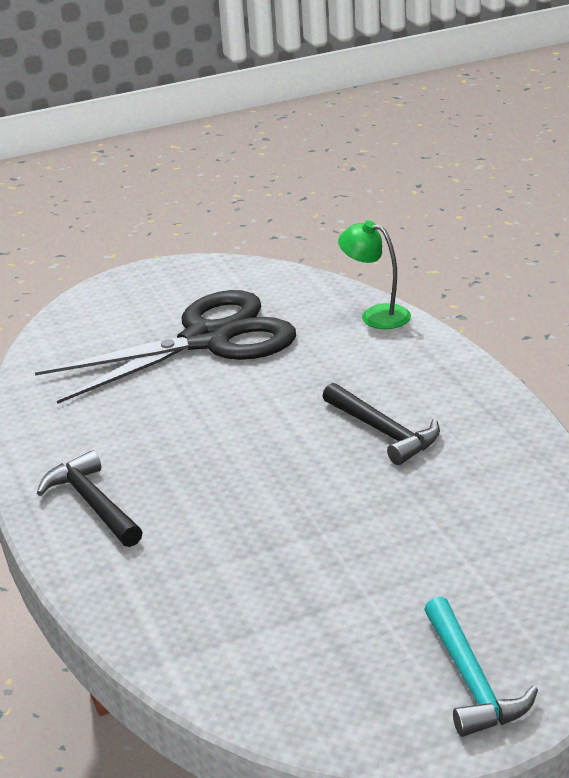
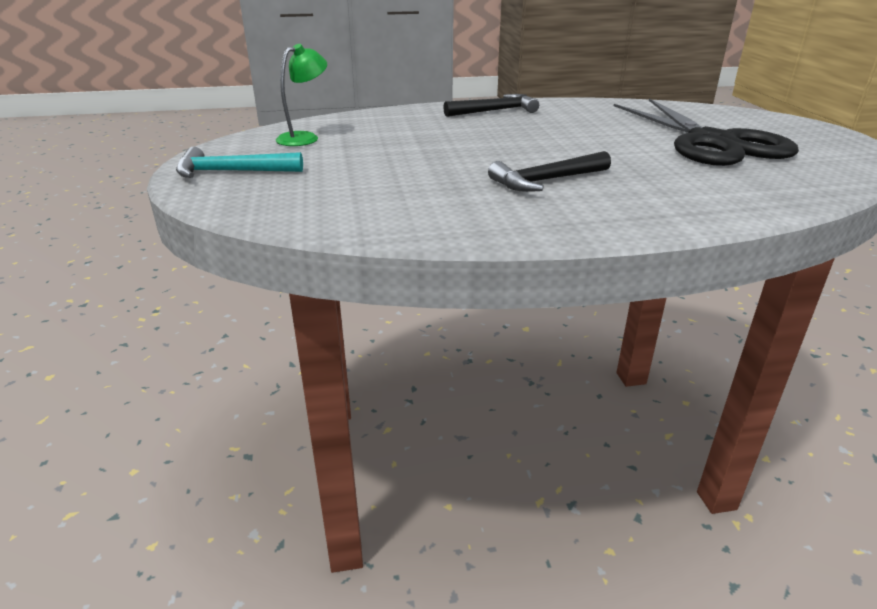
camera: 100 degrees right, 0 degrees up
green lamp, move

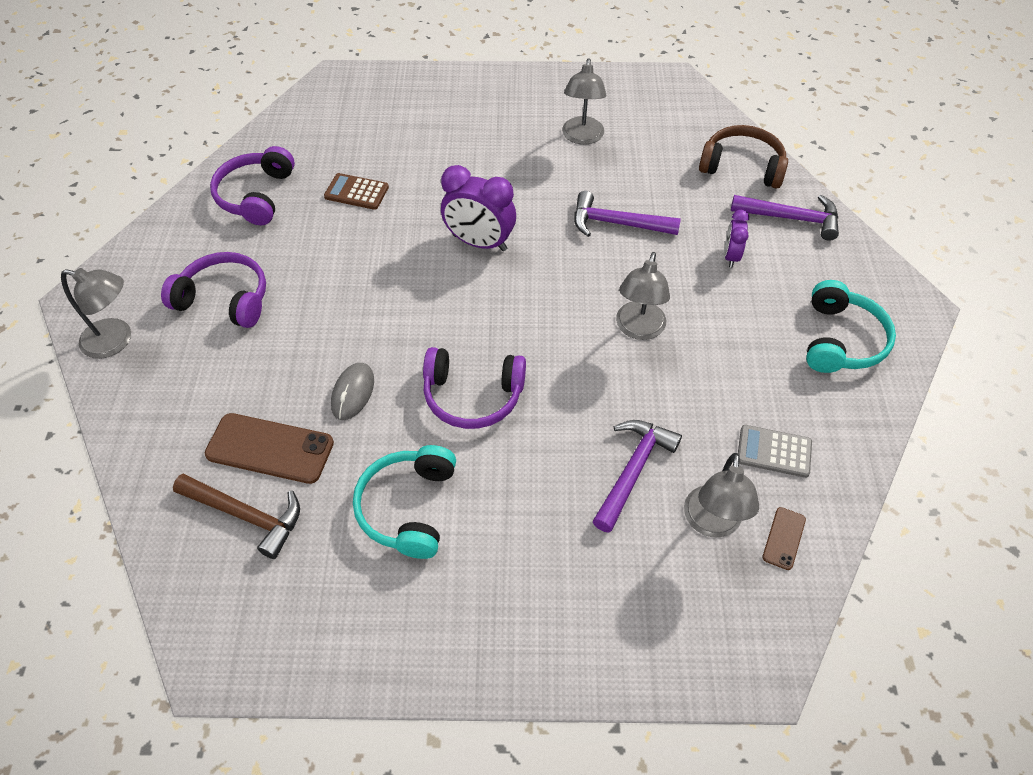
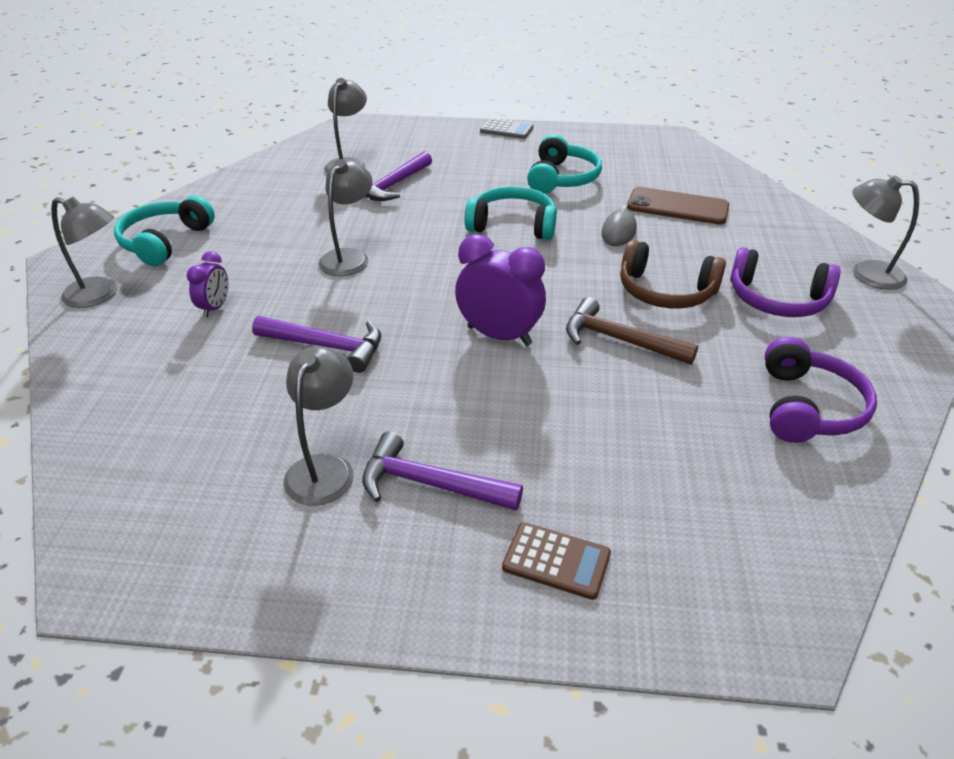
camera: 175 degrees left, 15 degrees down
russet over-ear headphones, move
russet adding machine, move
royal purple claw hammer (3rd from left), move
royal purple over-ear headphones (3rd from left) => aqua over-ear headphones (2nd from left)
gray adding machine, move
russet claw hammer, move
russet mobile phone (2nd from left) => nothing
nothing => gray lamp (1st from left)

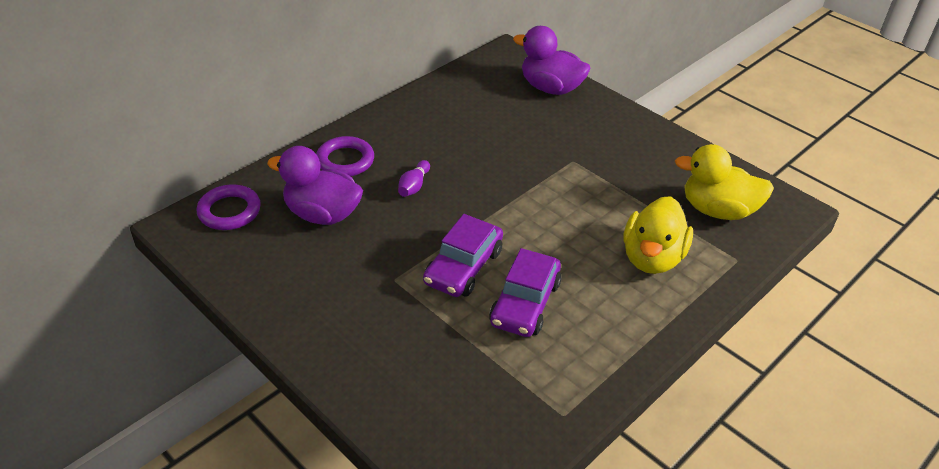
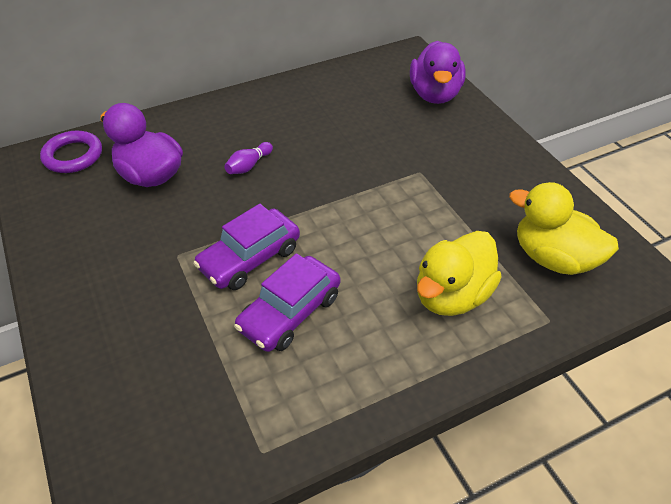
camera: 20 degrees right, 5 degrees up
royal purple rubber duck (2nd from left), 135 degrees counterclockwise
royal purple ring (2nd from left) => nothing

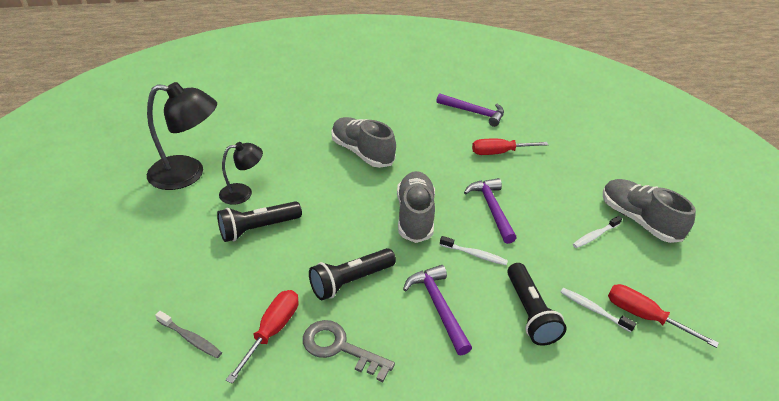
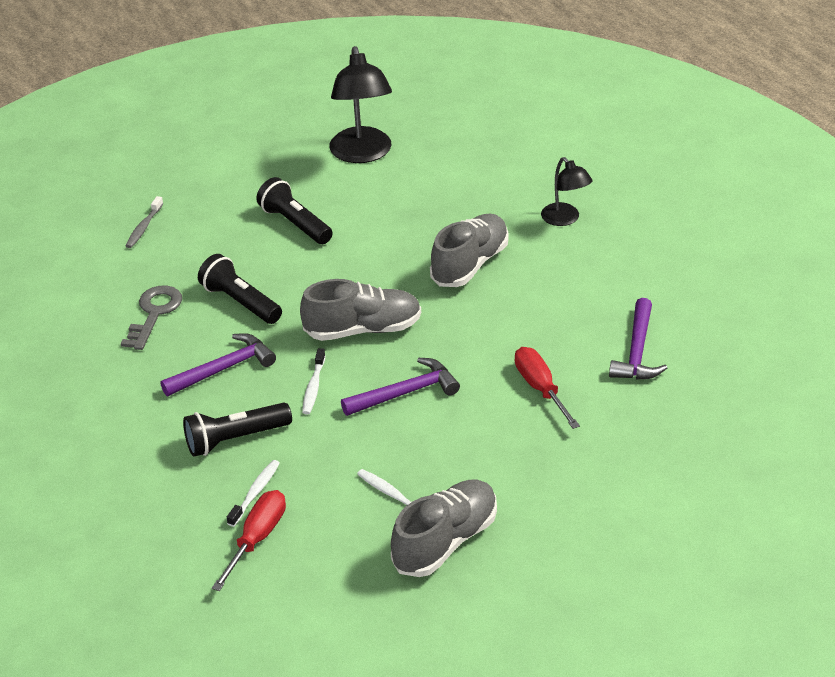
camera: 80 degrees right, 0 degrees up
black lamp (2nd from left), move
red flat screwdriver (1st from left) => nothing

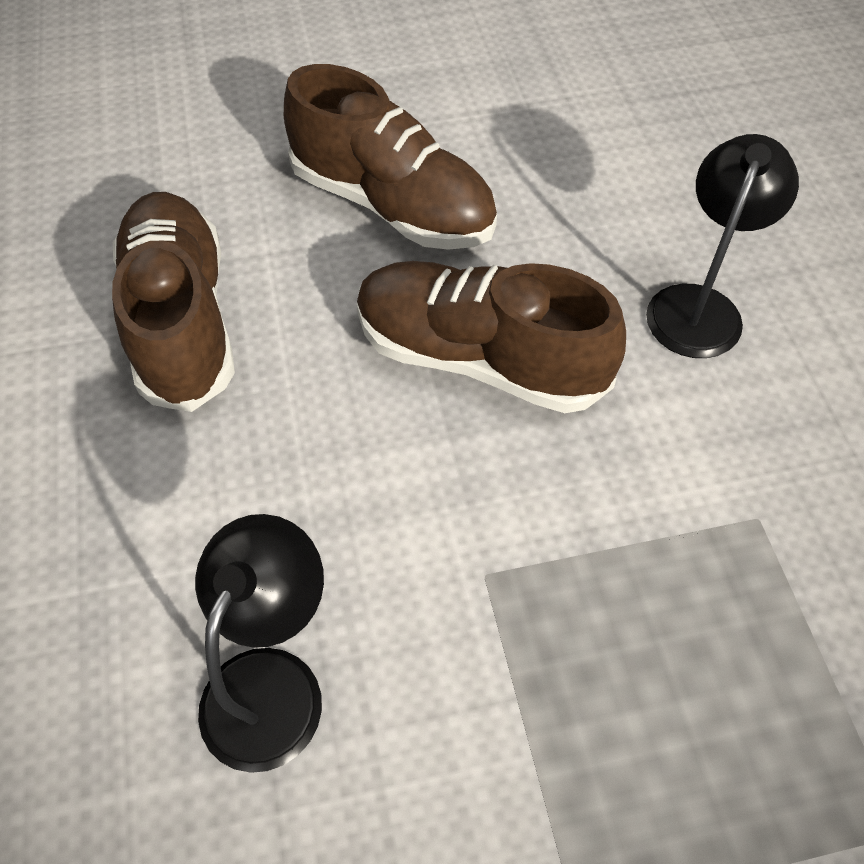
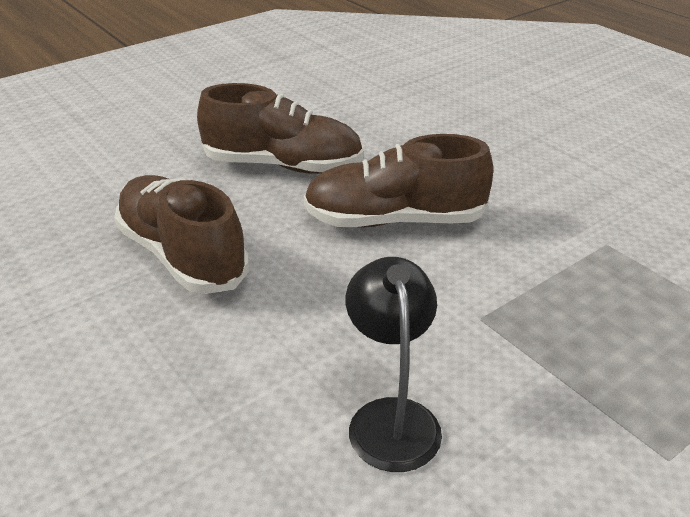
camera: 25 degrees left, 20 degrees down
black lamp (2nd from left) => nothing

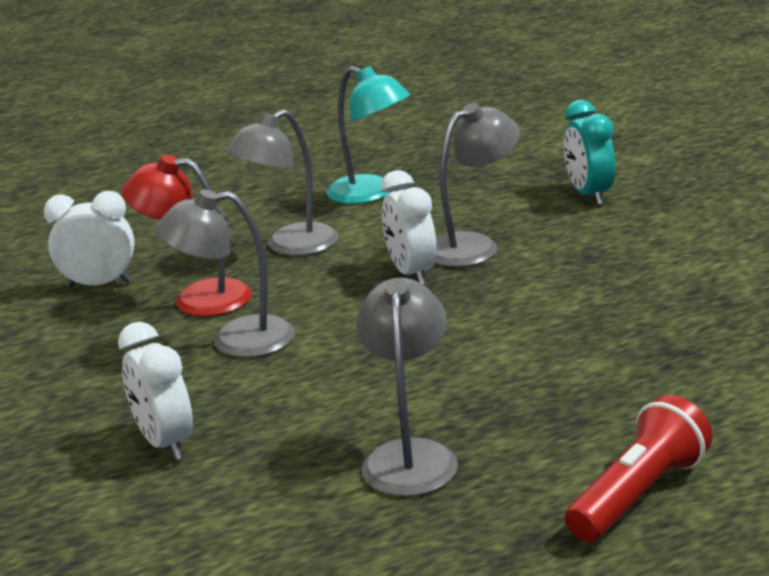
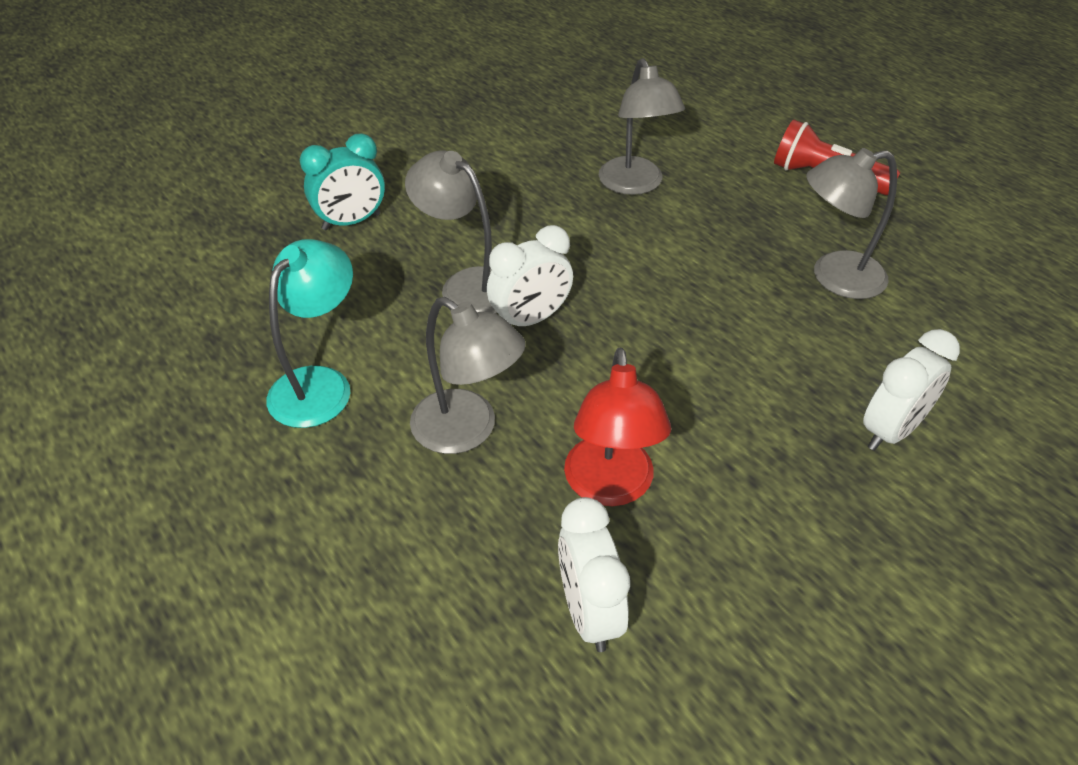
camera: 105 degrees left, 20 degrees up
gray lamp (1st from left in the first image) => gray lamp (3rd from left), move

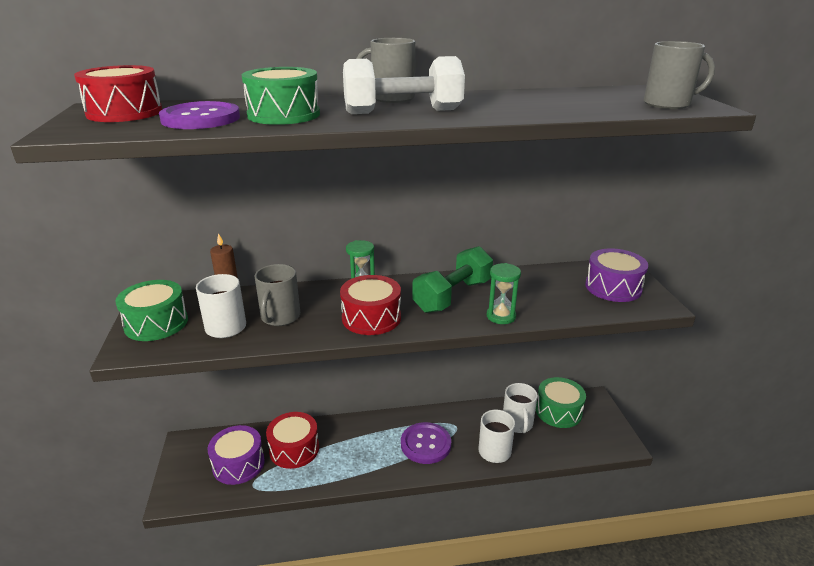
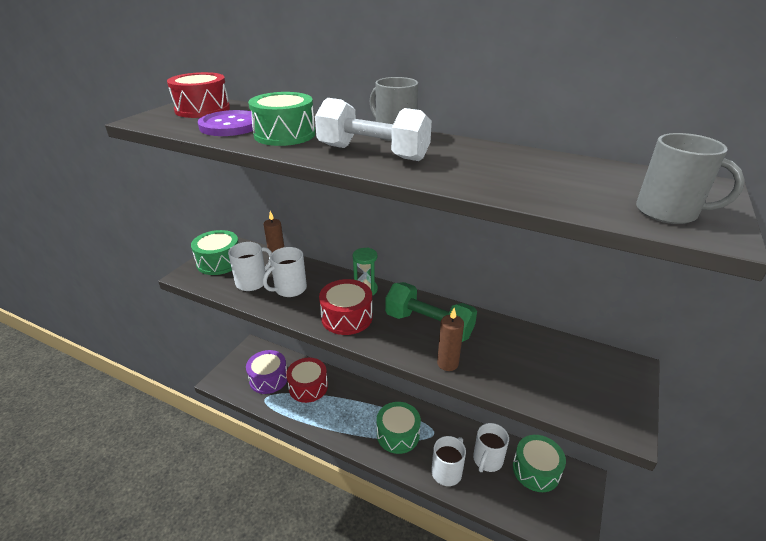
camera: 35 degrees right, 5 degrees up
green hand weight, 45 degrees clockwise
royal purple toy drum (2nd from left) => nothing
green hourglass (2nd from left) => russet pillar candle (2nd from left)
gray mug (1st from left) => snow-white mug (2nd from left)
royal purple sewing button (2nd from left) => green toy drum (3rd from left)

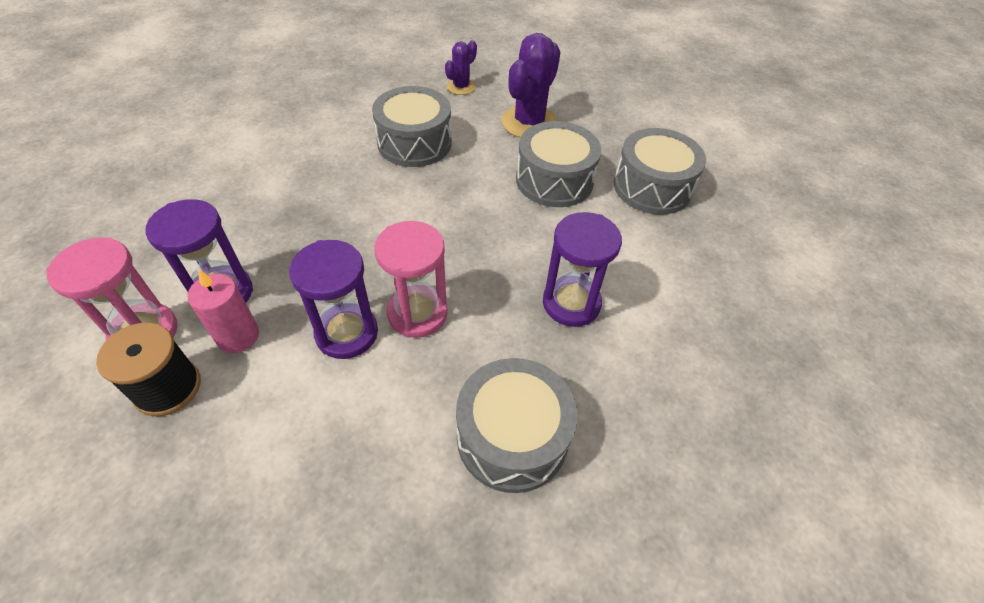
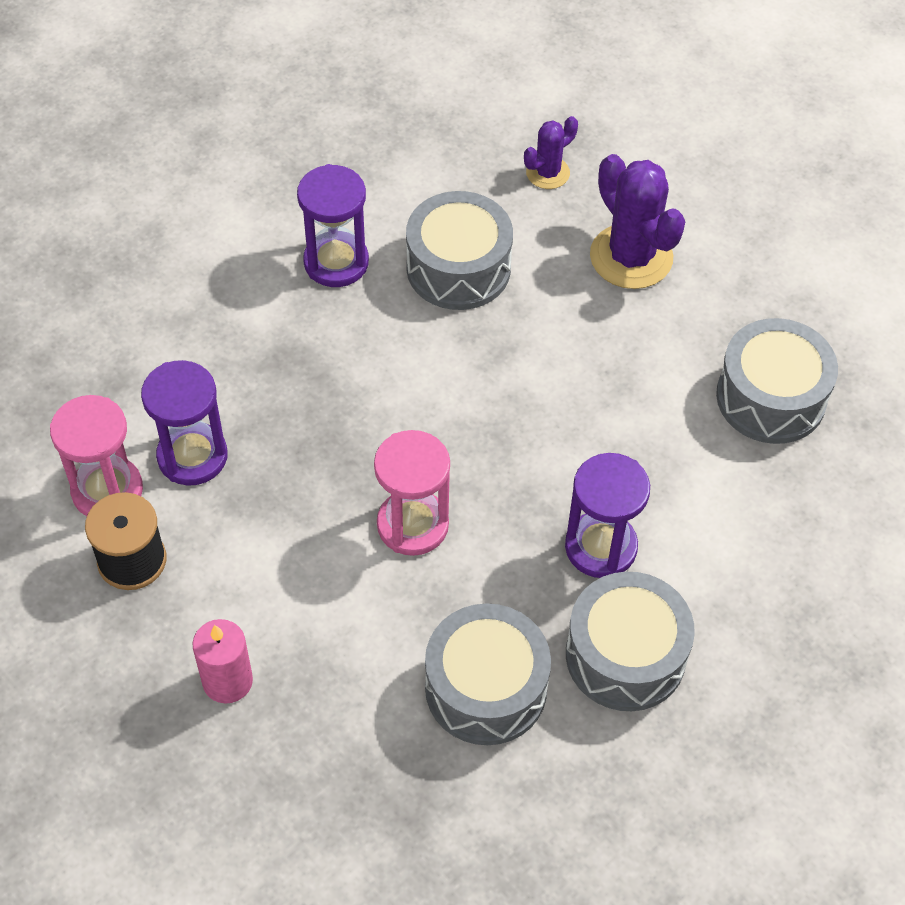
camera: 15 degrees right, 5 degrees up
royal purple prickly plant (2nd from left), 75 degrees counterclockwise
gray toy drum (3rd from left), move
royal purple hourglass (2nd from left), move
pink pillar candle, move

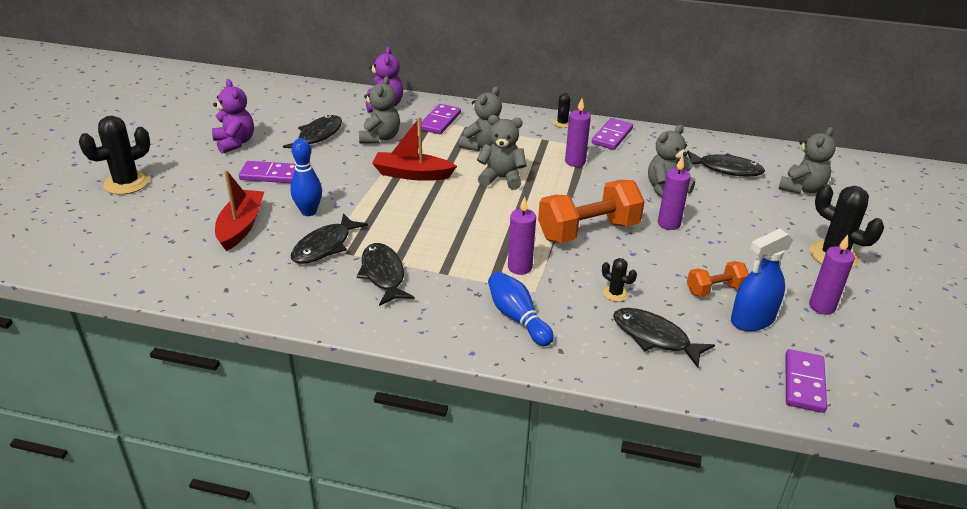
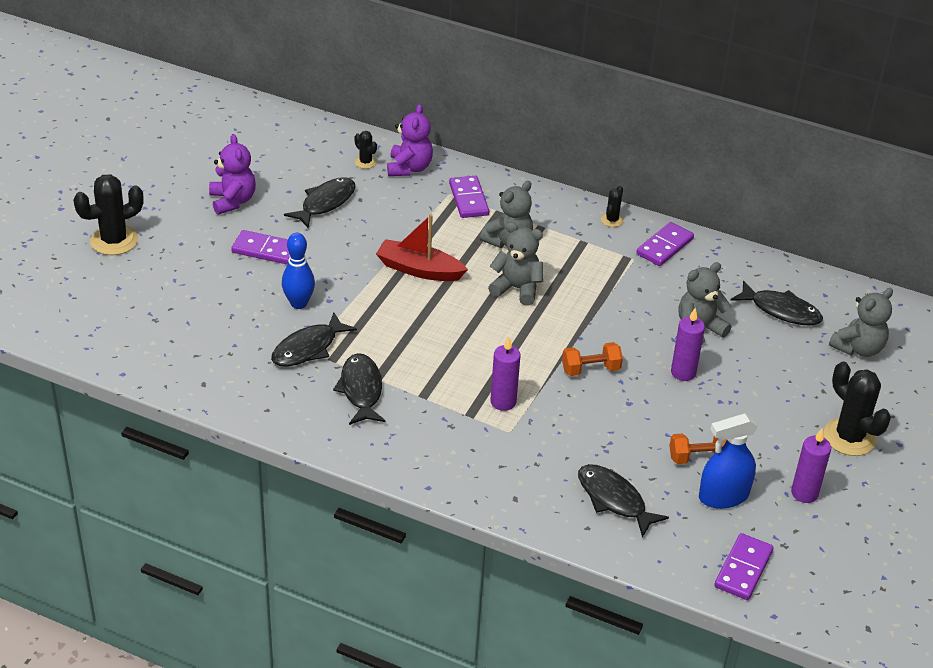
camera: 10 degrees right, 5 degrees up
gray stuffed bear (1st from left) => nothing
royal purple pillar candle (2nd from left) => nothing
royal purple domino tile (2nd from left), 45 degrees counterclockwise
red toy boat (1st from left) => nothing
bright orange hand weight (1st from left), x0.53
black prickly plant (3rd from left in the first image) => black prickly plant (2nd from left), move
blue tenpin (2nd from left) => nothing

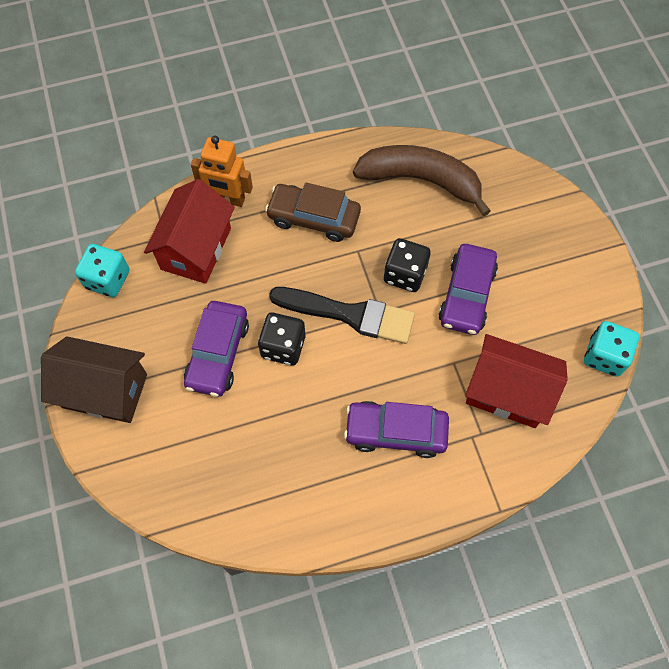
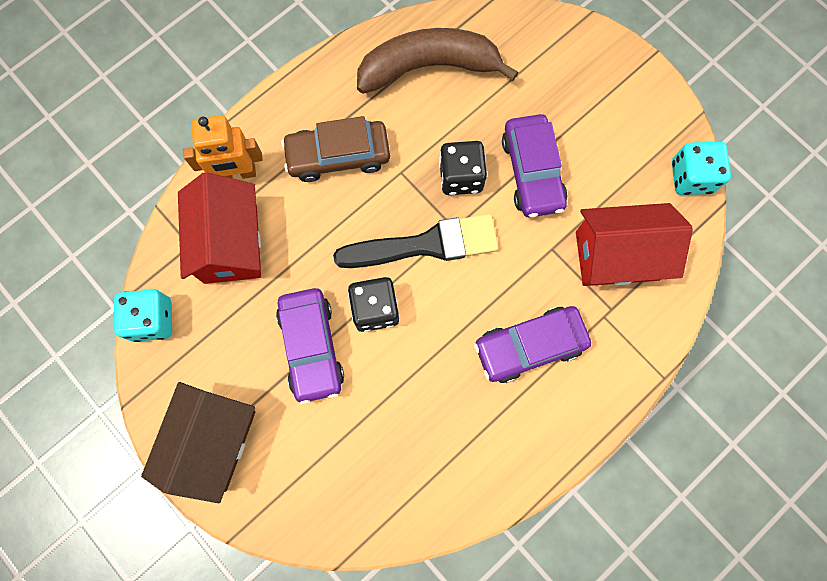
camera: 25 degrees left, 10 degrees up
russet cottage, 60 degrees counterclockwise

